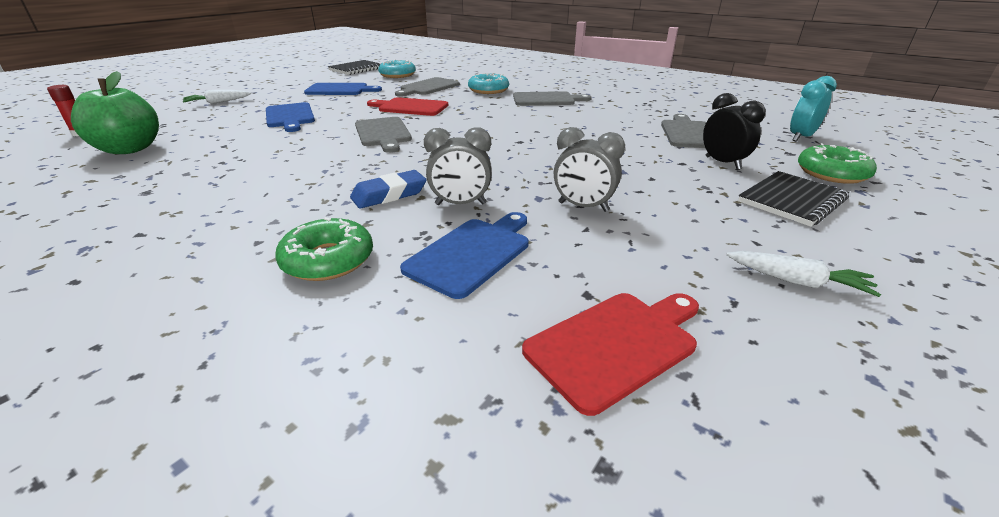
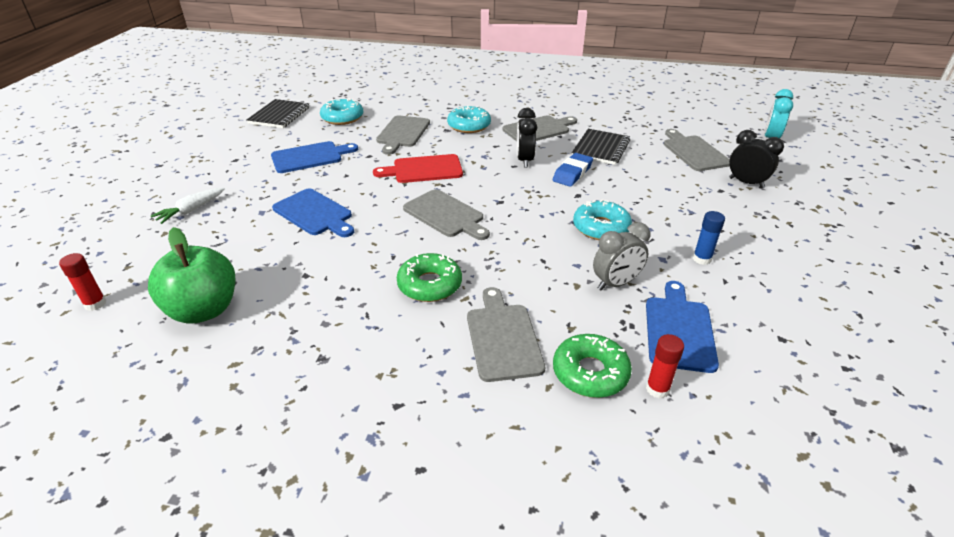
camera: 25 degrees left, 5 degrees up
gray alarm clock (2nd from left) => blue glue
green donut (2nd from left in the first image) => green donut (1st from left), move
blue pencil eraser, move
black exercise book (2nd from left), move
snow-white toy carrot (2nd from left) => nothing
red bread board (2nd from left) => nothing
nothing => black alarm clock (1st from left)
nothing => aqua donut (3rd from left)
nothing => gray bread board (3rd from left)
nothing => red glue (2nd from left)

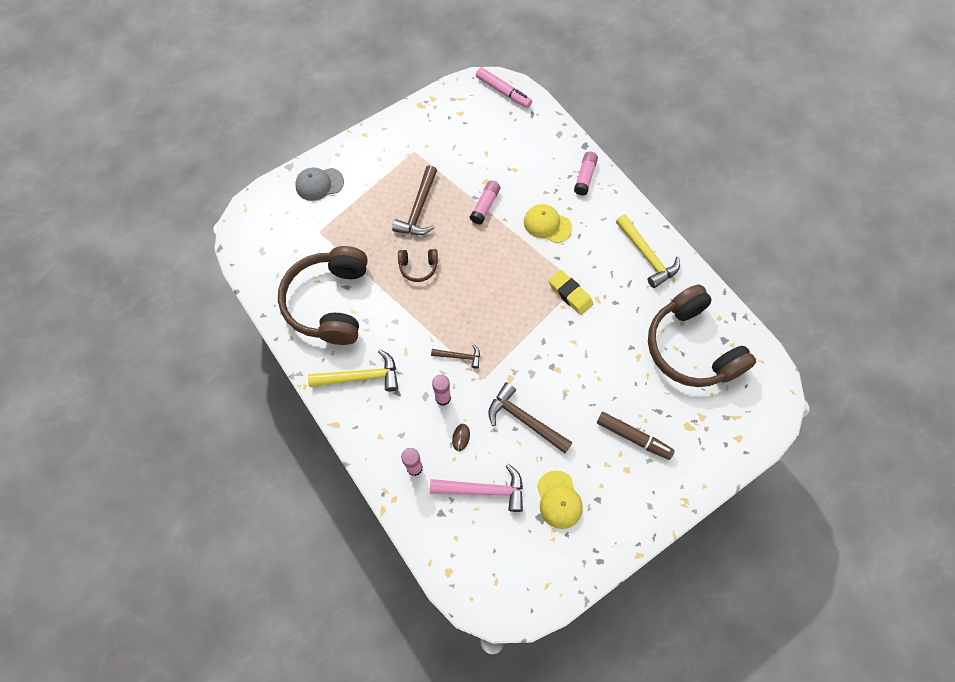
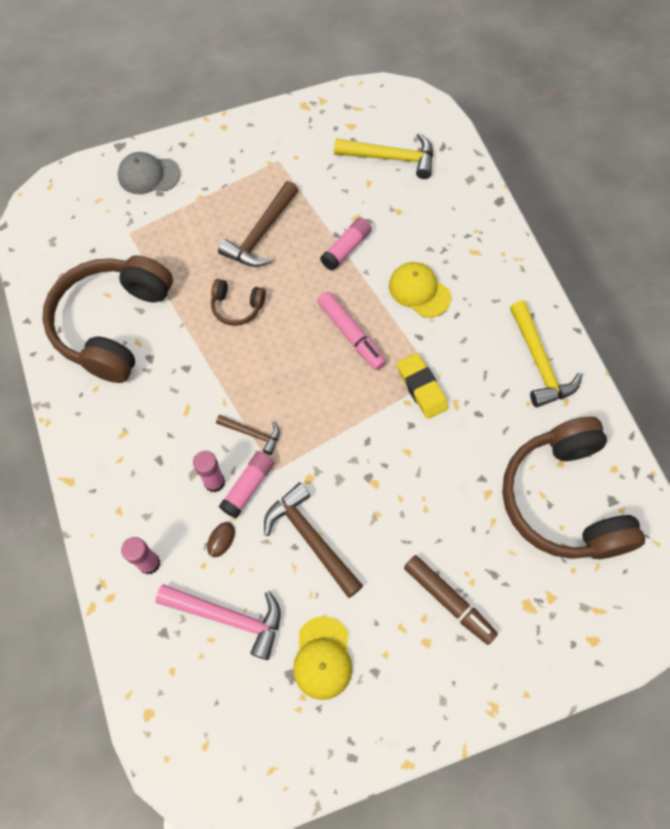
camera: 15 degrees right, 0 degrees up
pink marker, move
pink glue (4th from left in the first image) => pink glue (3rd from left), move
yellow claw hammer (1st from left), move

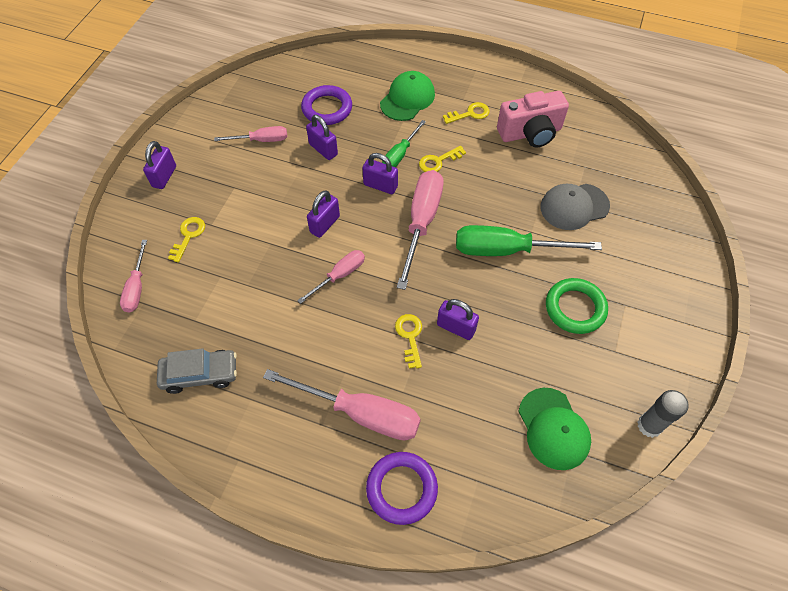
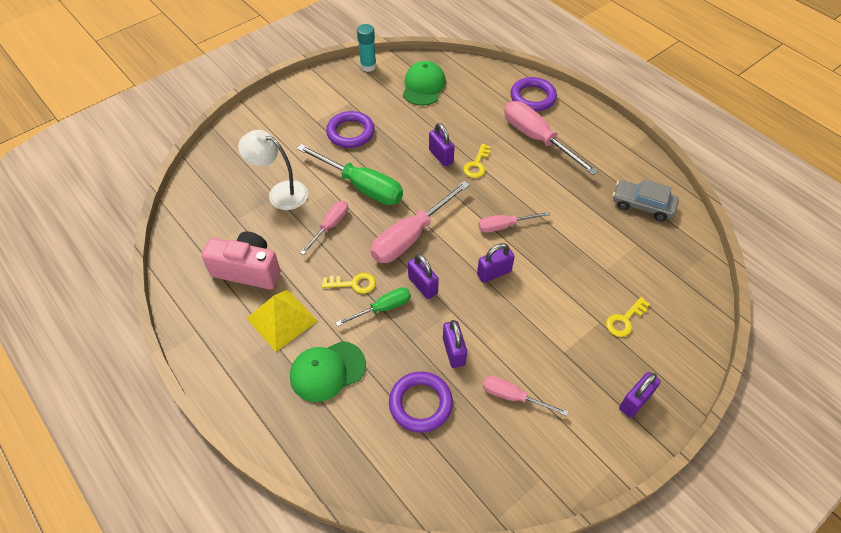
camera: 150 degrees left, 5 degrees down
yellow latchkey (4th from left) => yellow solid pyramid
gray peaked cap => snow-white lamp
pink flat screwdriver (1st from left), move
green ring => royal purple ring (1st from left)
gray glue => aqua glue

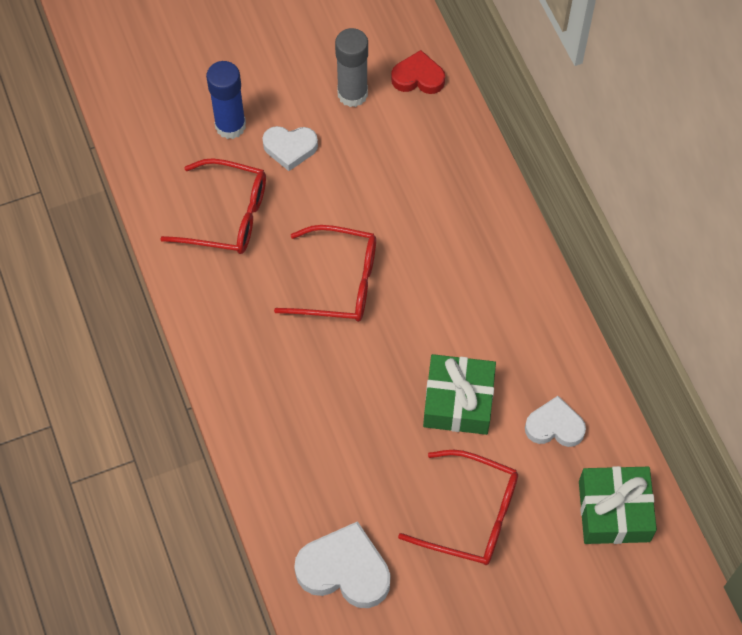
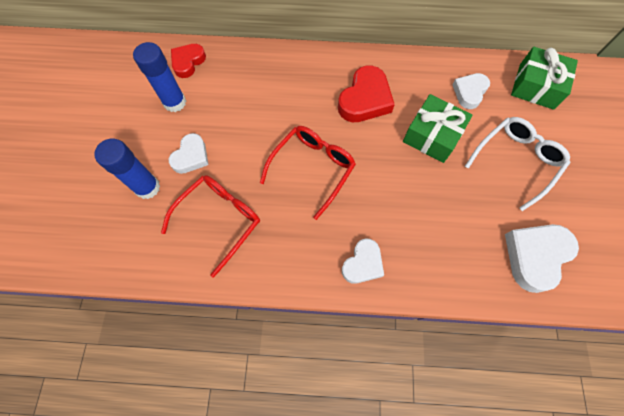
camera: 65 degrees left, 5 degrees up
gray glue => blue glue (2nd from left)
red glasses (3rd from left) => snow-white glasses
nothing => red love heart (2nd from left)
nothing => snow-white love heart (2nd from left)

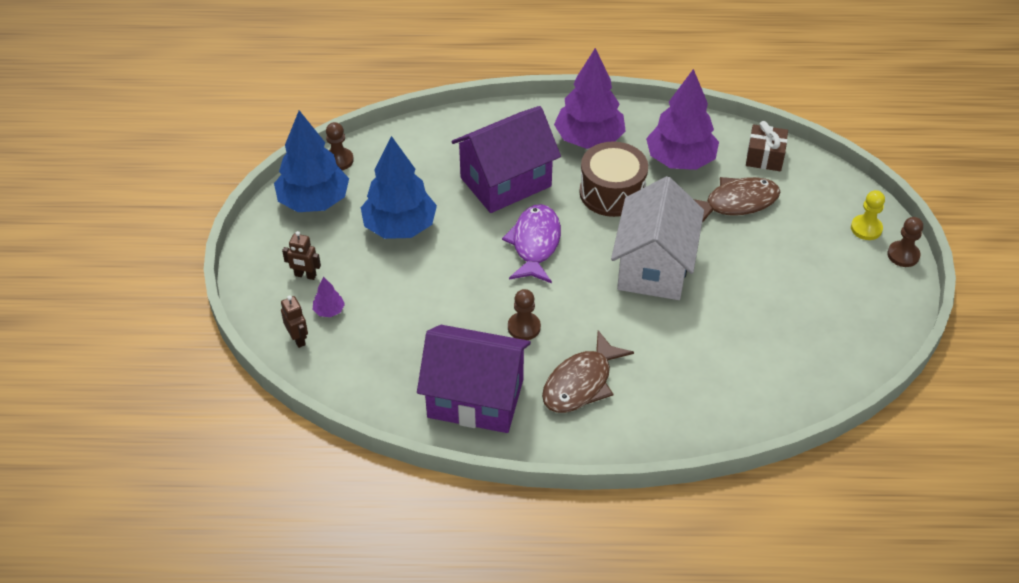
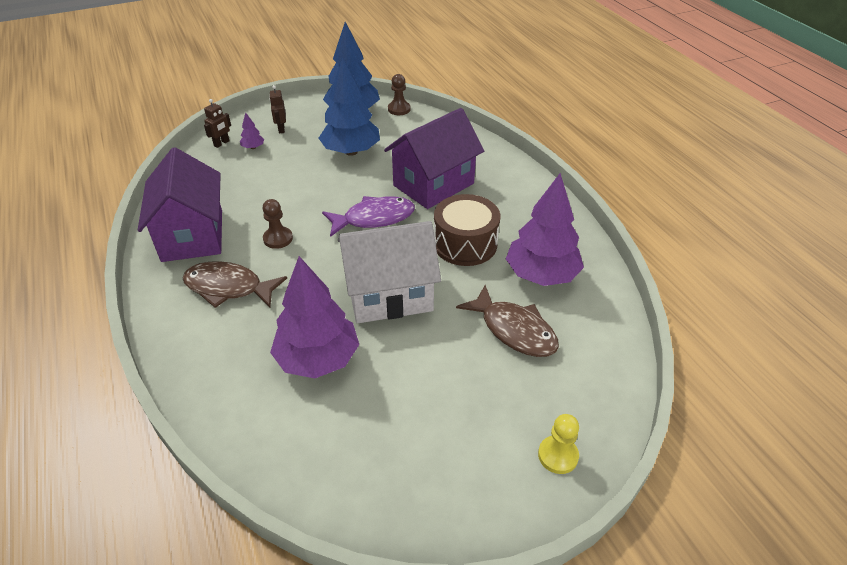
camera: 65 degrees right, 5 degrees down
royal purple tree (2nd from left), move
royal purple cottage (2nd from left), 75 degrees counterclockwise
russet gift => nothing
russet chess pawn (3rd from left) => nothing

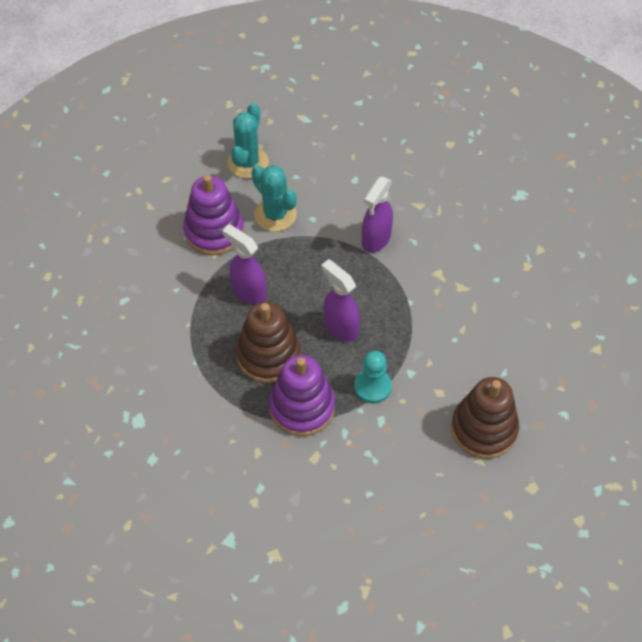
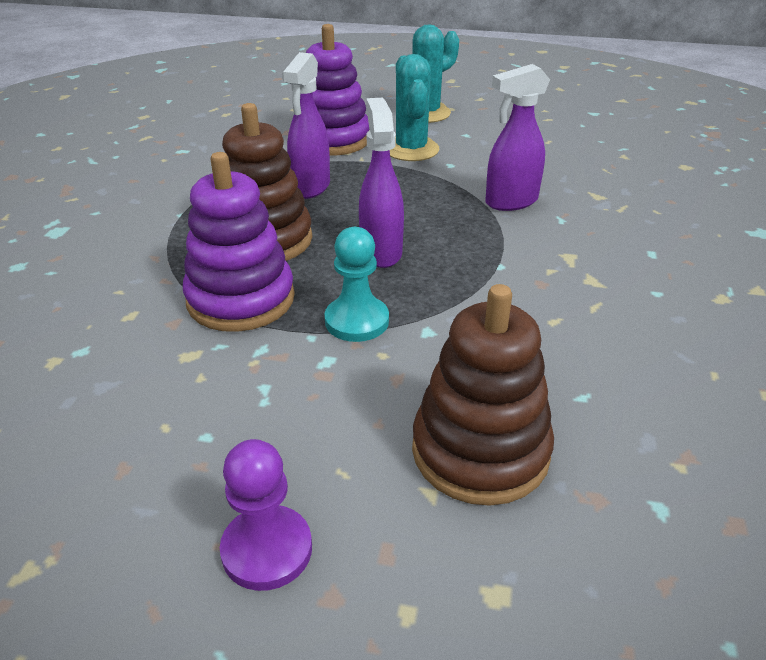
camera: 35 degrees right, 20 degrees down
royal purple spray cleaner (1st from left), 150 degrees counterclockwise
nothing => royal purple chess pawn

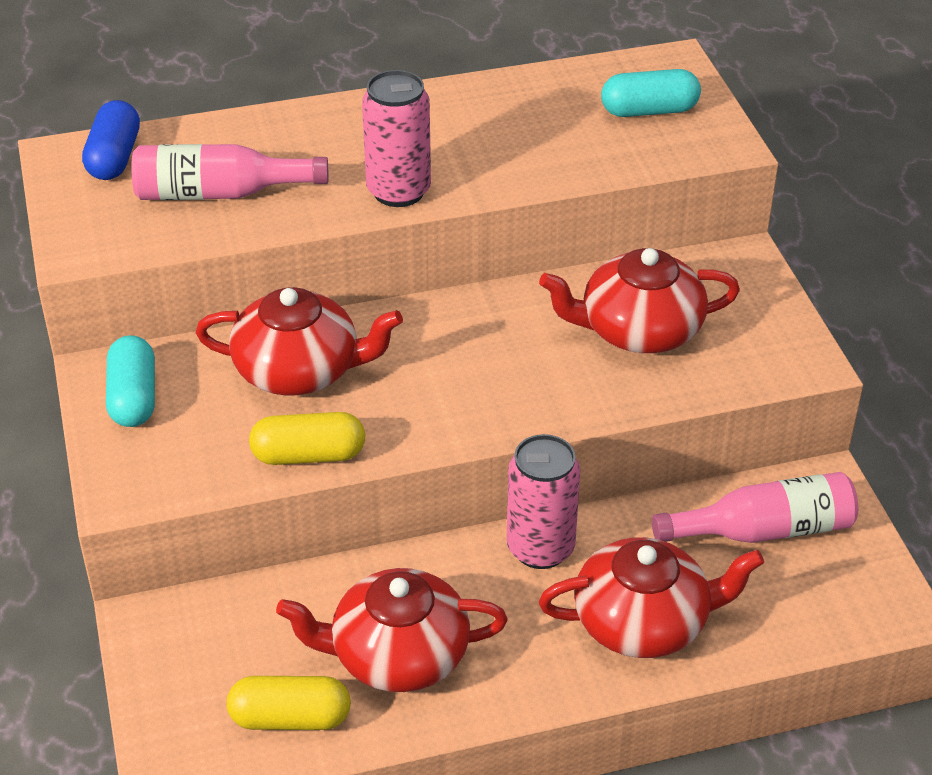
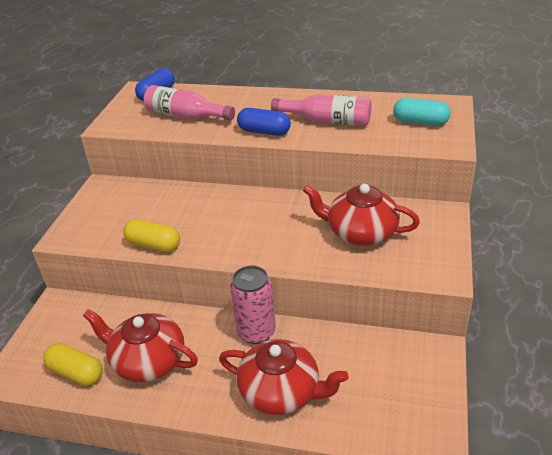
camera: 30 degrees right, 5 degrees down
pink soda can (1st from left) => blue pill shape (2nd from left)
red tea pot (1st from left) => nothing
aqua pill shape (1st from left) => nothing
pink drink bottle (2nd from left), move

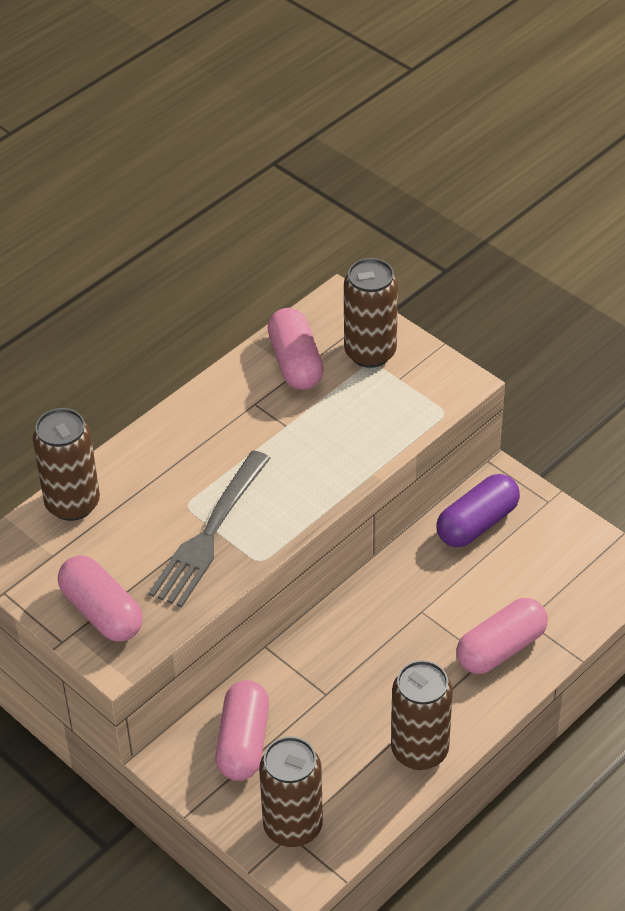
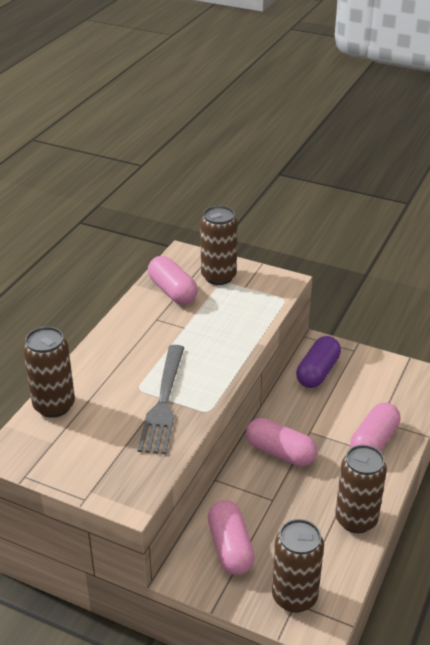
camera: 20 degrees left, 10 degrees down
pink pill shape (1st from left in the first image) => pink pill shape (3rd from left), move

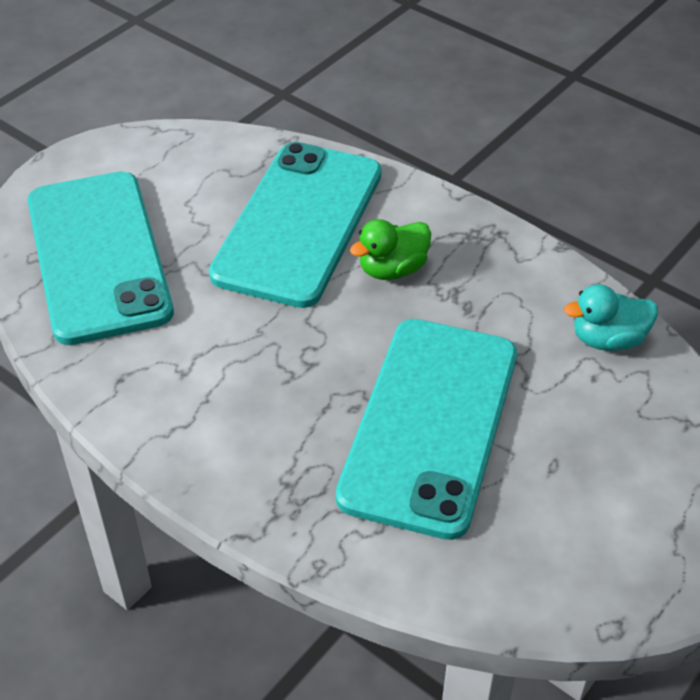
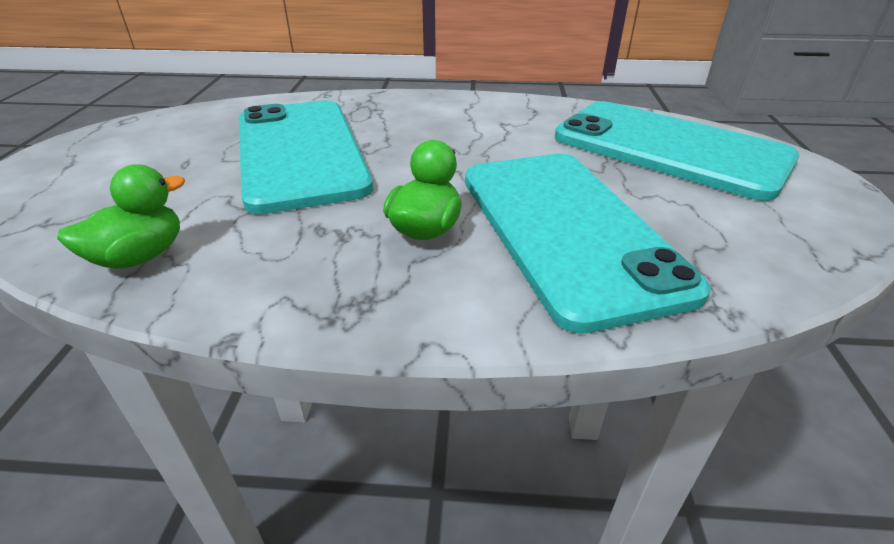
camera: 145 degrees right, 10 degrees down
aqua rubber duck => green rubber duck (1st from left)

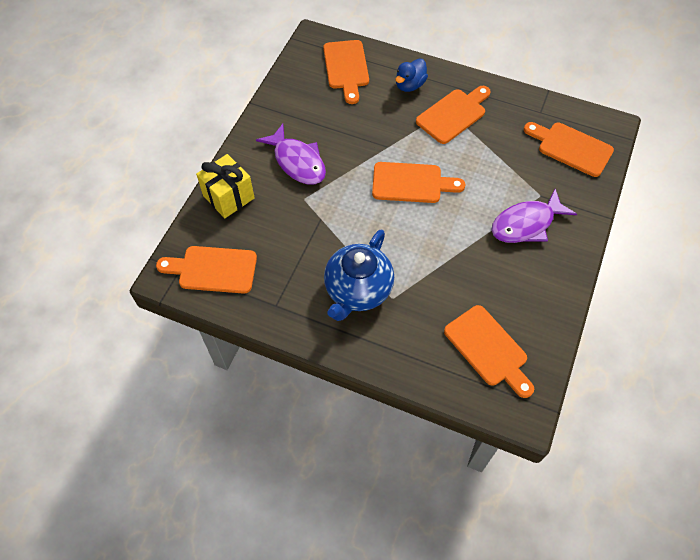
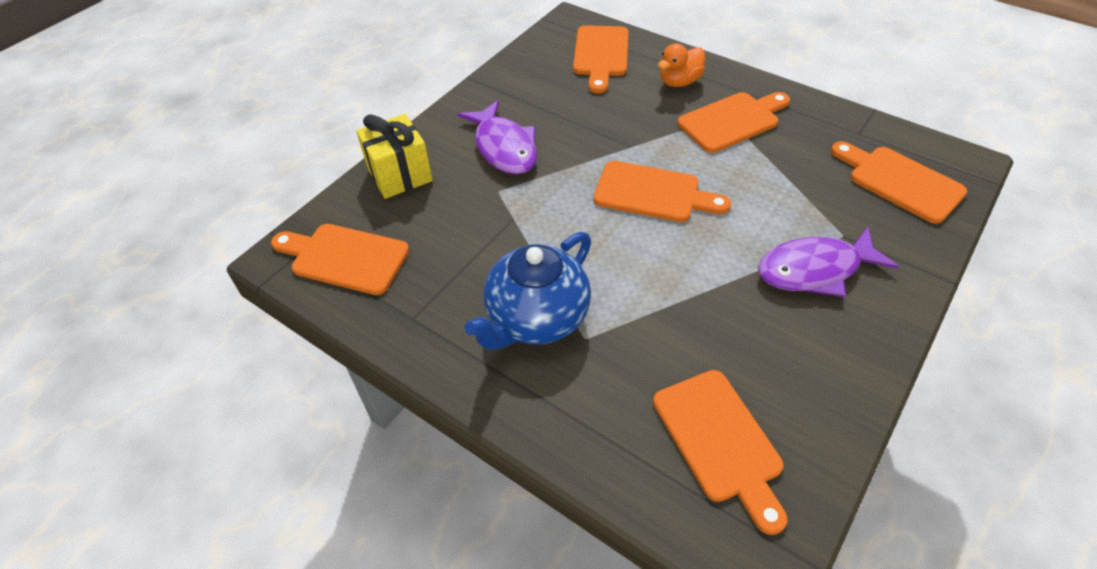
camera: 15 degrees right, 10 degrees down
blue rubber duck => bright orange rubber duck

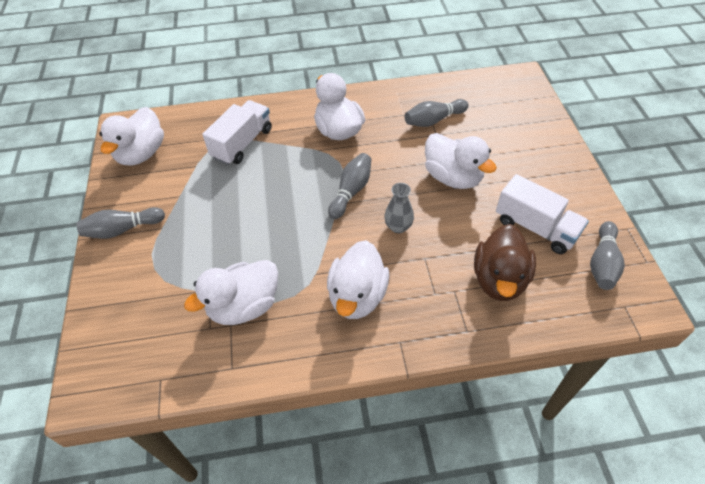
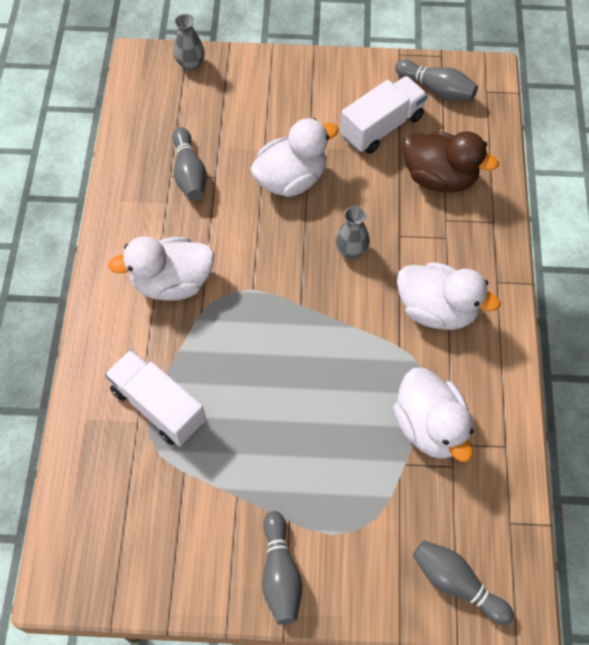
camera: 80 degrees left, 10 degrees up
snow-white rubber duck (1st from left) => nothing
gray tenpin (2nd from left in the first image) => gray tenpin (4th from left), move
nothing => gray tall vase (1st from left)

